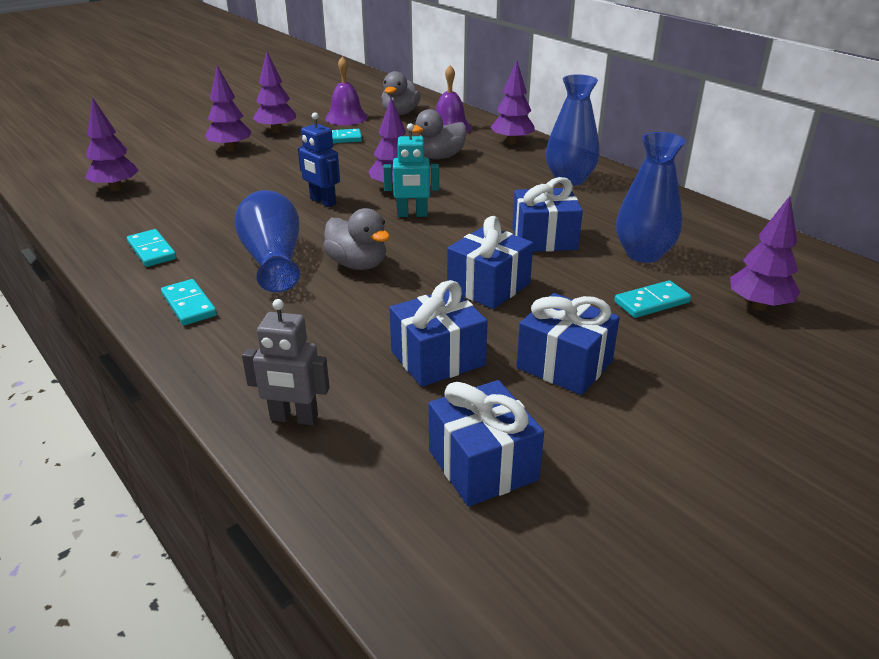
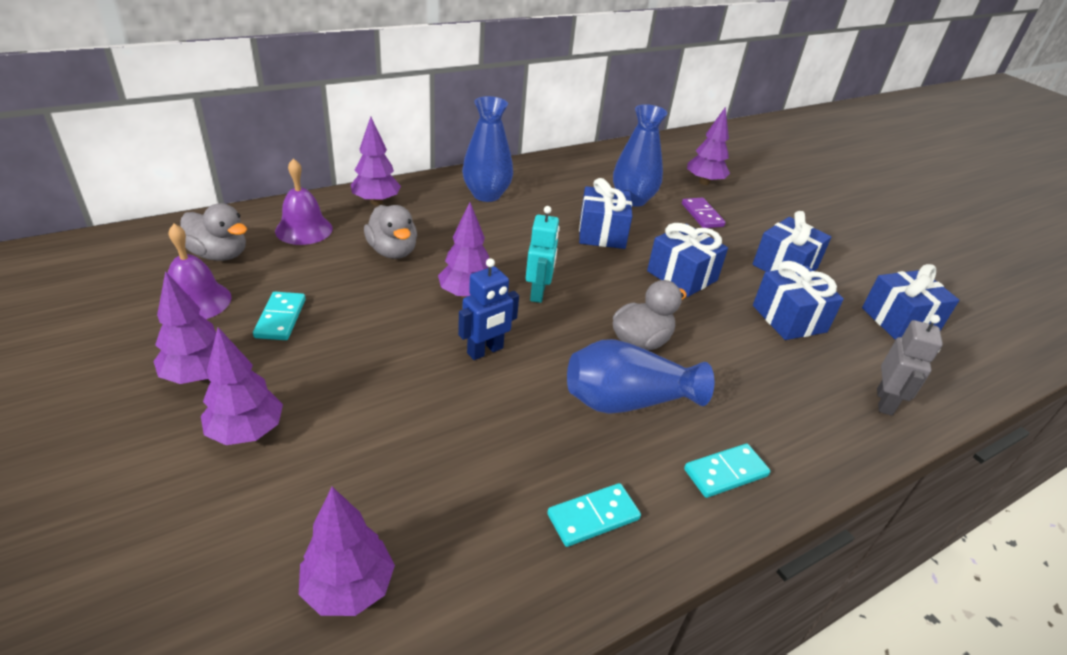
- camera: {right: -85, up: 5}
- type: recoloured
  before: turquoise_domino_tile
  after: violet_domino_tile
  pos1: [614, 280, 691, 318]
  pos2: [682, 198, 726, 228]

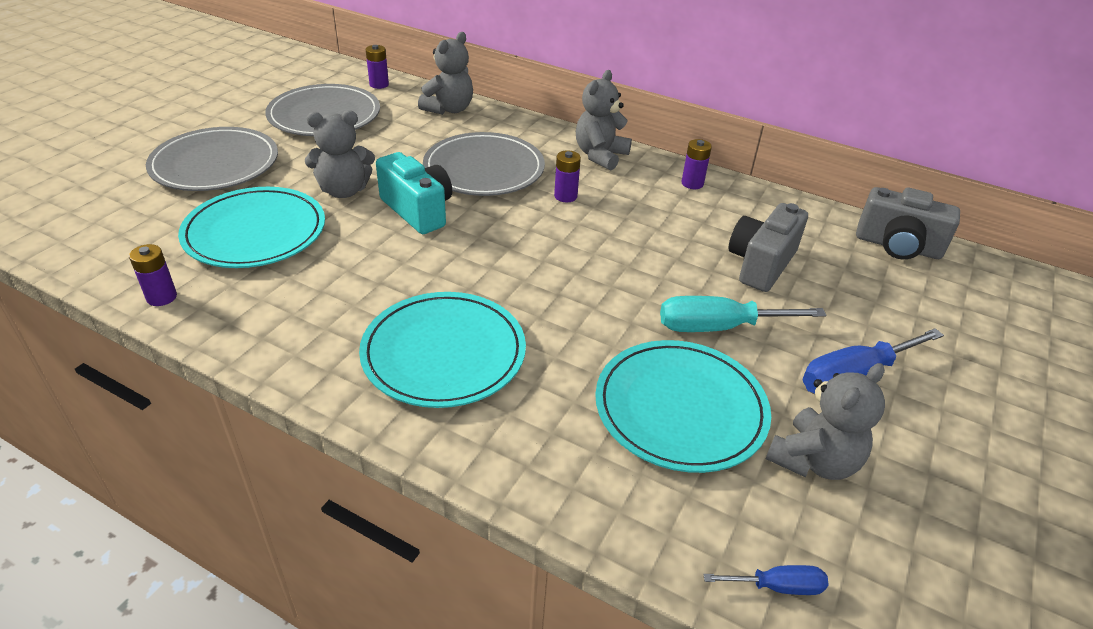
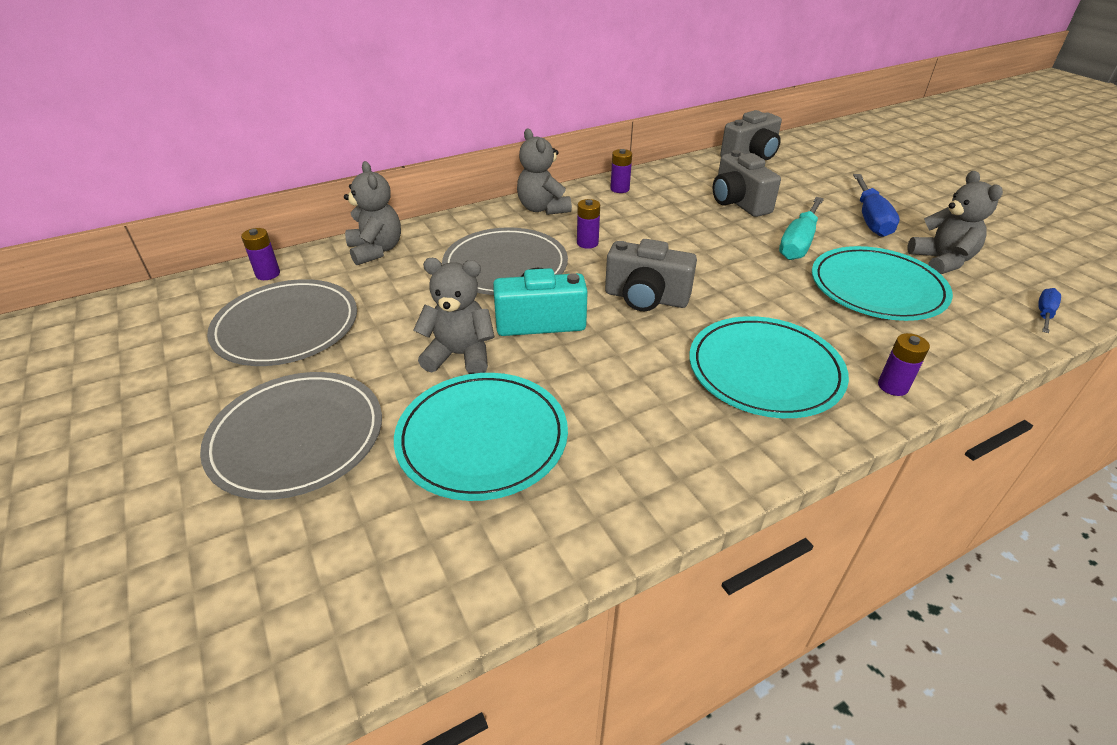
- camera: {right: -55, up: 0}
- type: turned
  before: gray_teddy
  pos1: [305, 110, 375, 198]
  pos2: [413, 258, 495, 374]
  turn: -105
- type: moved
  before: violet_AA_battery
  pos1: [129, 244, 177, 306]
  pos2: [878, 333, 930, 396]
- type: added
  after: gray_camera
  pos2: [605, 239, 697, 311]

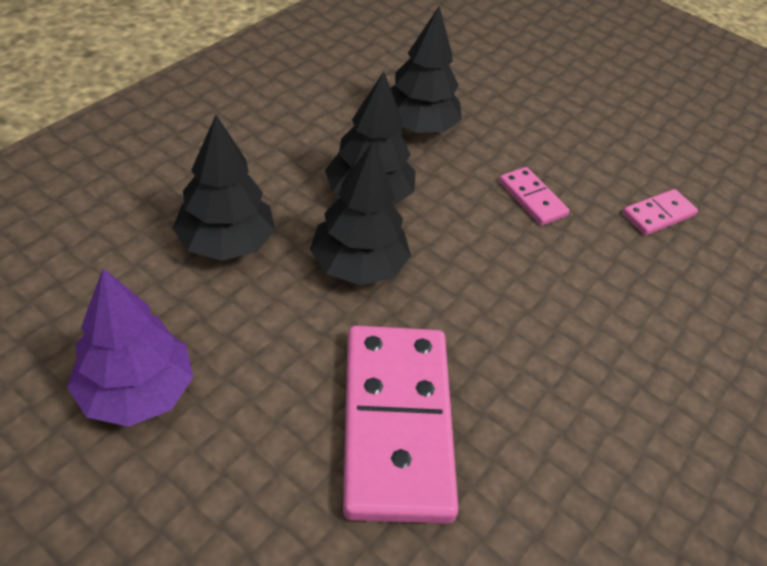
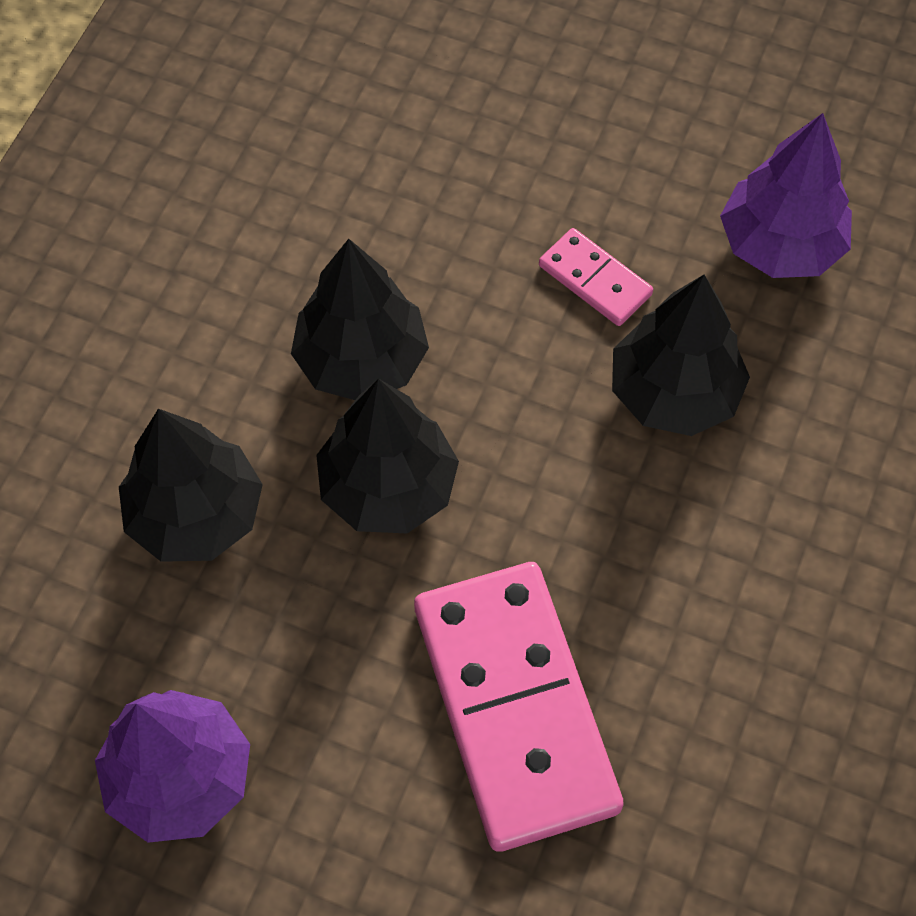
- camera: {right: -10, up: 15}
- type: moved
  before: black_fir_tree
  pos1: [390, 6, 462, 133]
  pos2: [612, 275, 750, 436]
- type: replaced
  before: rose-pink_domino_tile
  after: violet_fir_tree
  pos1: [622, 189, 698, 235]
  pos2: [720, 113, 852, 278]

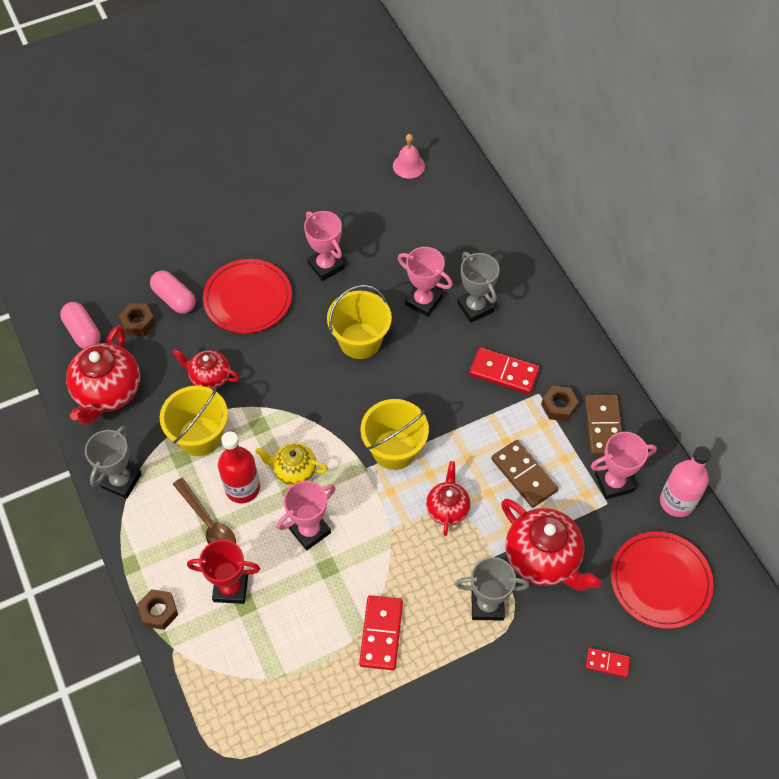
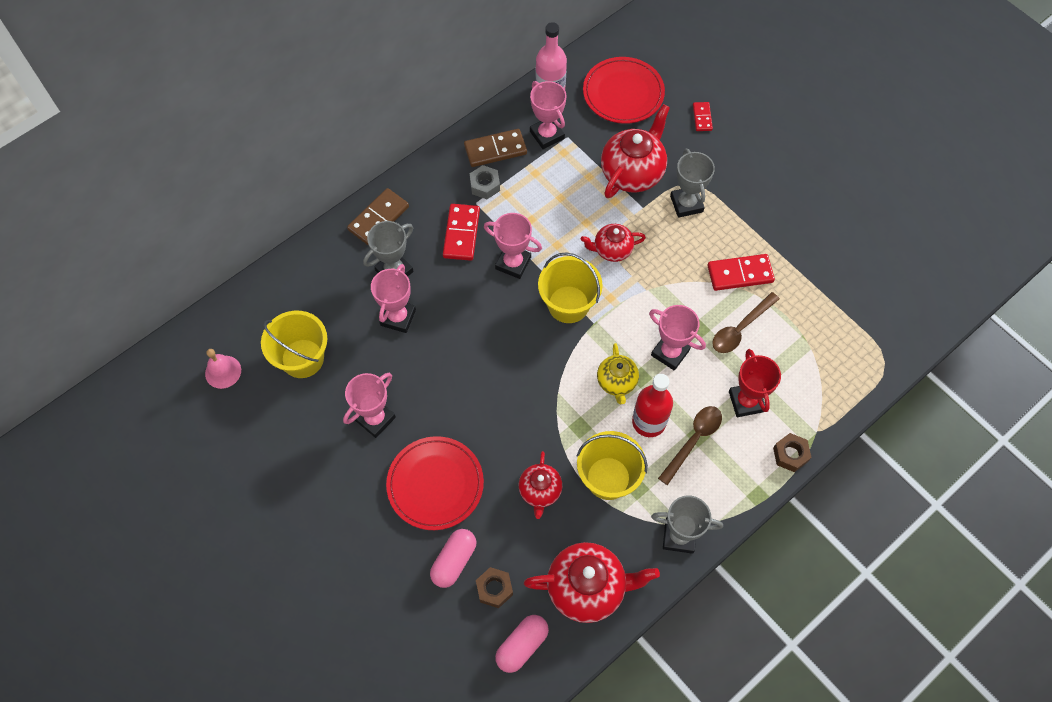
- camera: {right: -105, up: 5}
- type: moved
  before: bright_yellow_sand_bucket
  pos1: [327, 285, 392, 359]
  pos2: [261, 311, 327, 378]
- type: recoloured
  before: russet_hexagon_nut
  after: gray_hexagon_nut
  pos1: [541, 386, 579, 421]
  pos2: [470, 165, 500, 199]
- type: moved
  before: russet_domino_tile
  pos1: [491, 440, 558, 508]
  pos2: [347, 188, 409, 246]
- type: added
  after: rose-pink_award_cup
  pos2: [484, 213, 542, 279]
- type: added
  after: russet_tablespoon
  pos2: [712, 292, 780, 353]

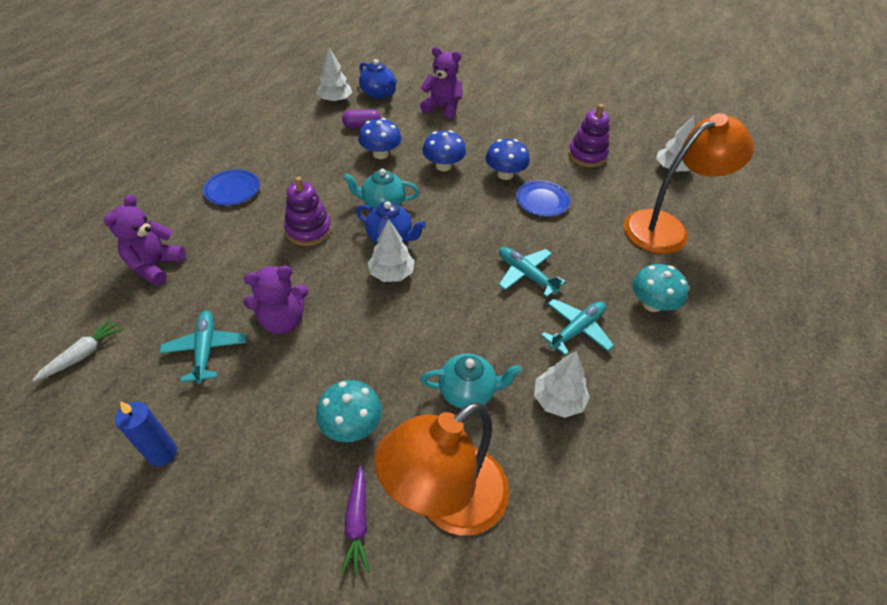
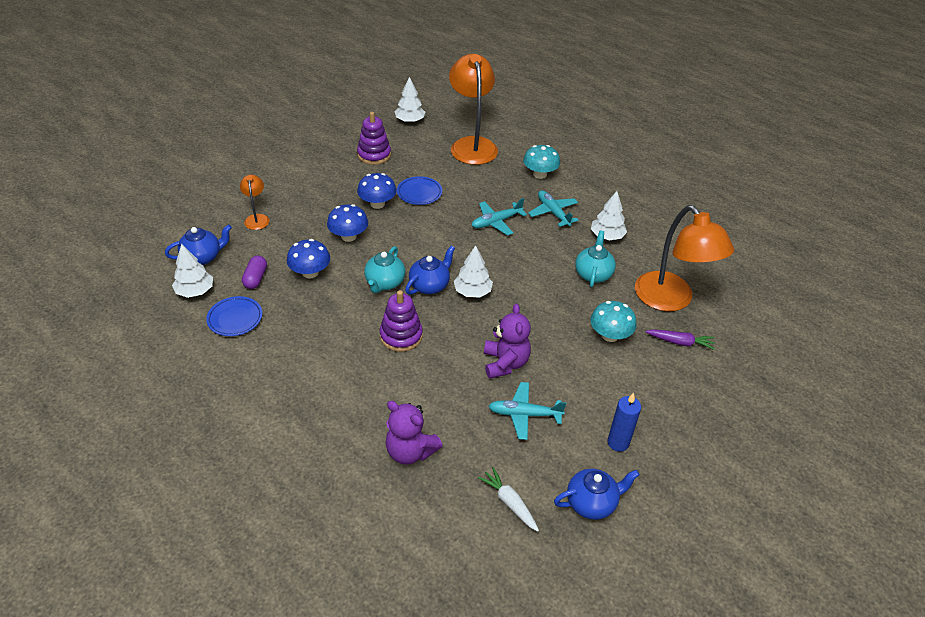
- camera: {right: -75, up: -5}
- type: replaced
  before: violet_teddy
  after: orange_lamp
  pos1: [420, 47, 462, 119]
  pos2: [240, 175, 269, 230]
- type: moved
  before: cobalt_dinner_plate
  pos1: [203, 169, 260, 205]
  pos2: [206, 296, 262, 336]
- type: added
  after: cobalt_china_teapot
  pos2: [554, 469, 640, 520]

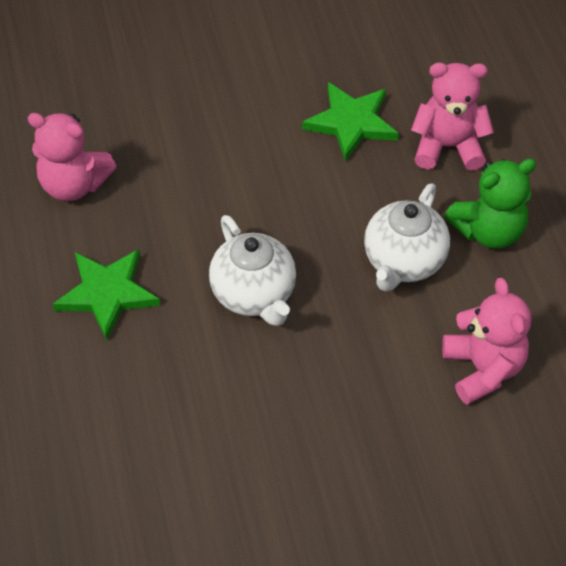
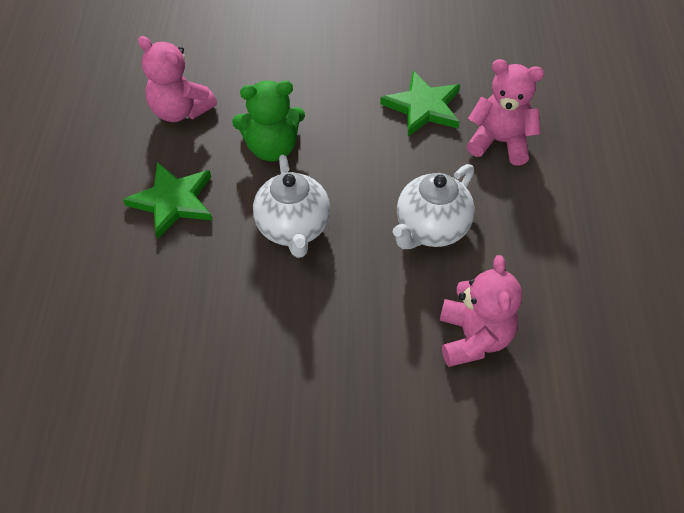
- camera: {right: 15, up: 0}
- type: moved
  before: green_teddy
  pos1: [444, 158, 536, 249]
  pos2: [232, 80, 305, 161]

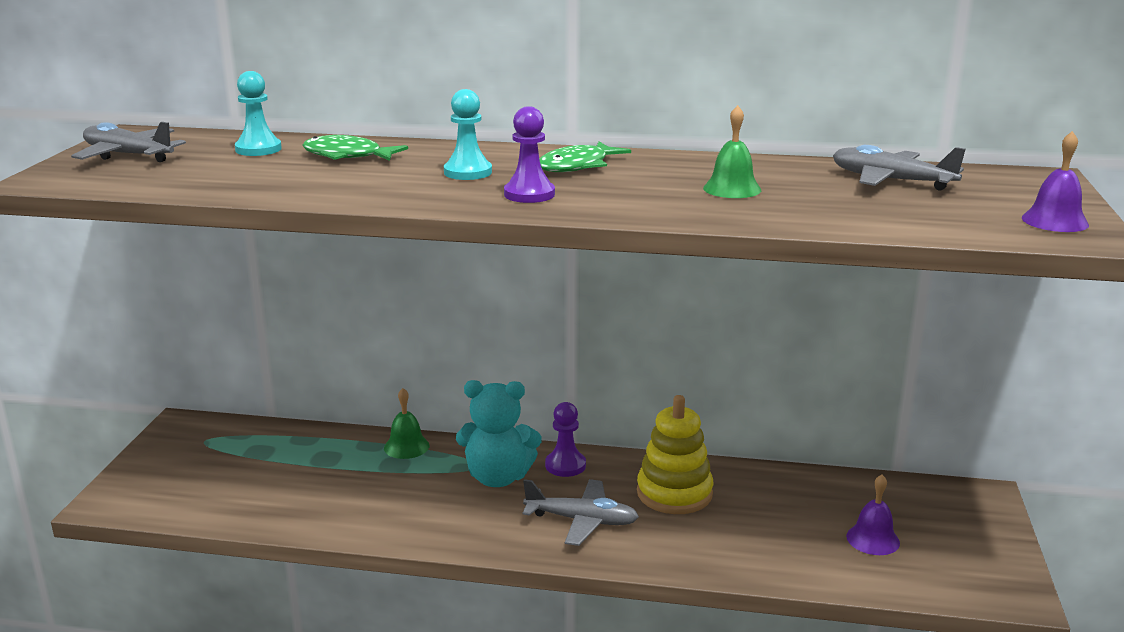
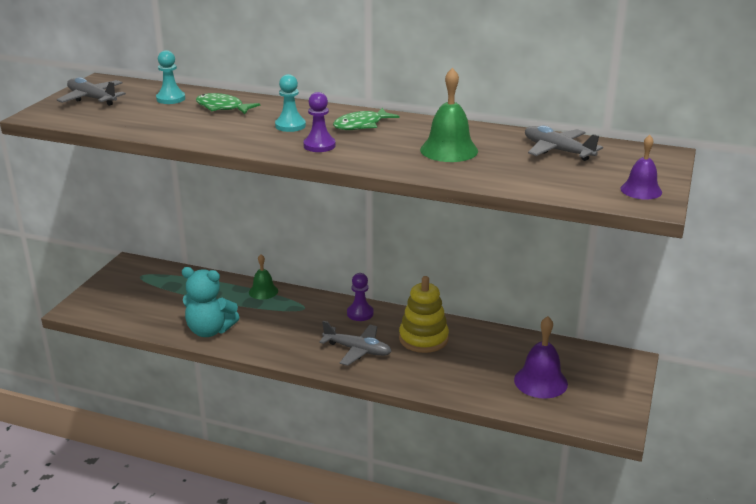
- camera: {right: 10, up: 5}
- type: resized
  before: green_school_bell
  pos1: [703, 105, 761, 198]
  pos2: [420, 68, 478, 162]
  scale: 1.56
- type: moved
  before: turquoise_teddy
  pos1: [456, 380, 542, 487]
  pos2: [182, 267, 240, 337]
- type: resized
  before: violet_school_bell
  pos1: [846, 475, 900, 555]
  pos2: [514, 316, 568, 399]
  scale: 1.56

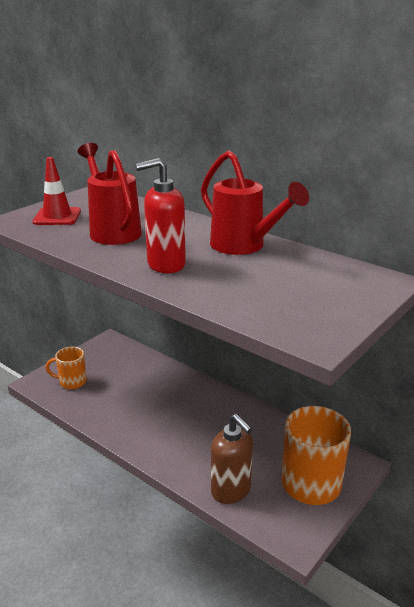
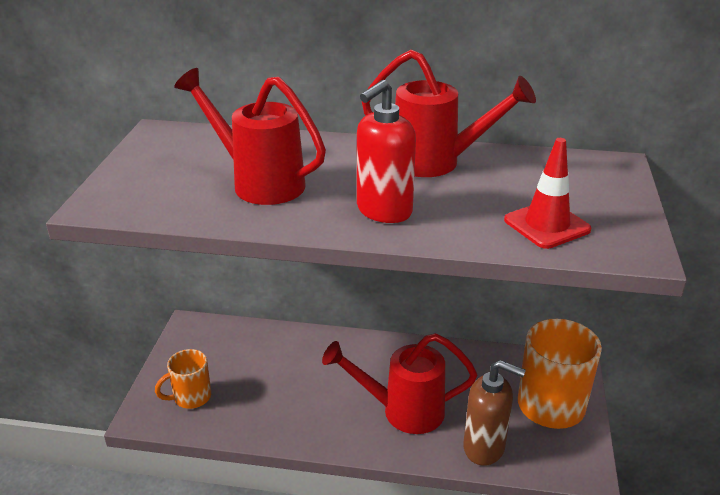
- camera: {right: -30, up: 5}
- type: moved
  before: scarlet_traffic_cone
  pos1: [33, 157, 81, 225]
  pos2: [504, 138, 591, 249]
- type: added
  after: scarlet_watering_pot
  pos2: [322, 333, 477, 434]

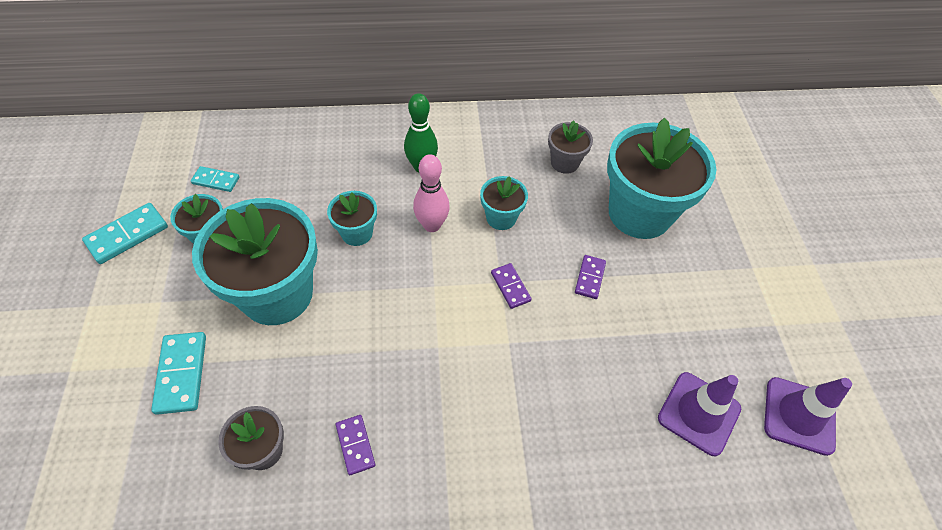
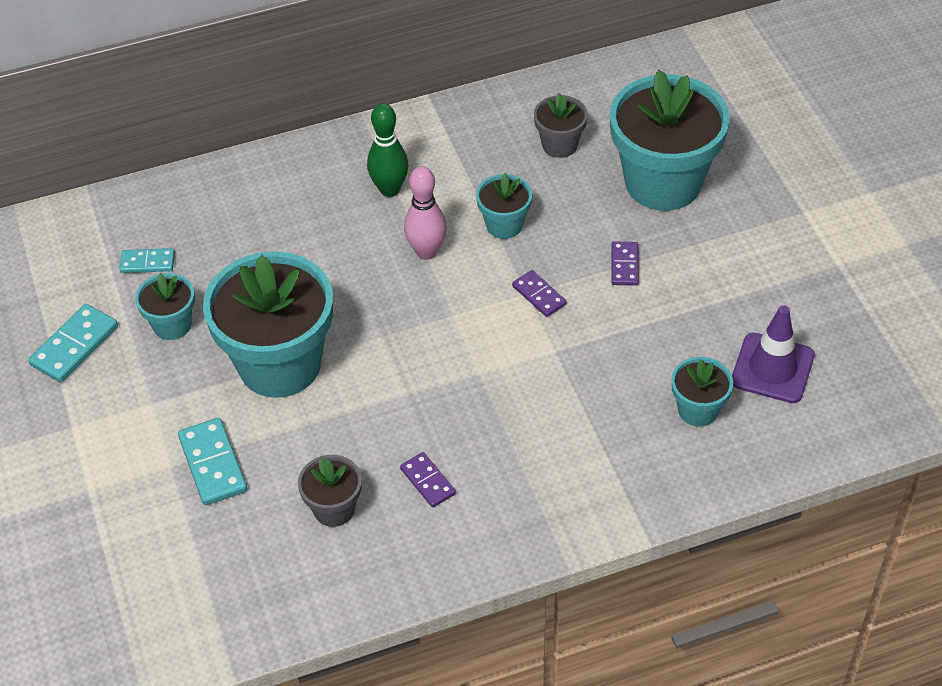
- camera: {right: -10, up: -5}
- type: moved
  before: turquoise_plant_pot
  pos1: [327, 191, 377, 246]
  pos2: [671, 357, 733, 427]
- type: removed
  before: violet_traffic_cone
  pos1: [764, 377, 852, 456]

